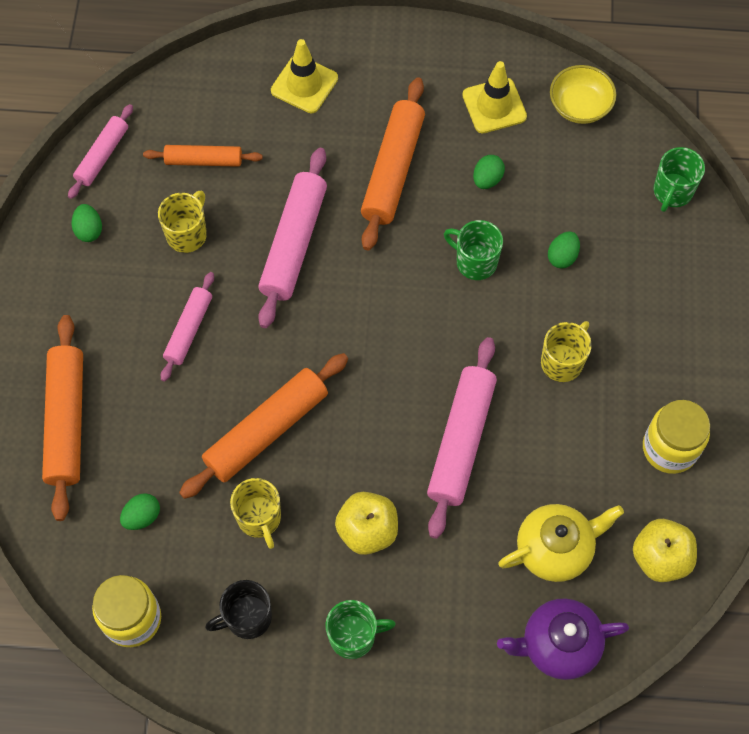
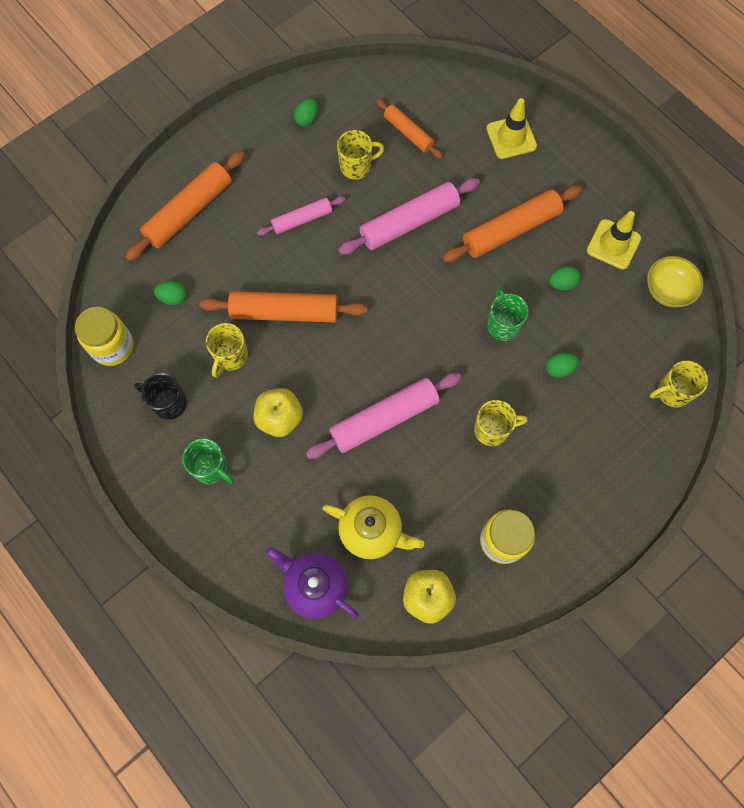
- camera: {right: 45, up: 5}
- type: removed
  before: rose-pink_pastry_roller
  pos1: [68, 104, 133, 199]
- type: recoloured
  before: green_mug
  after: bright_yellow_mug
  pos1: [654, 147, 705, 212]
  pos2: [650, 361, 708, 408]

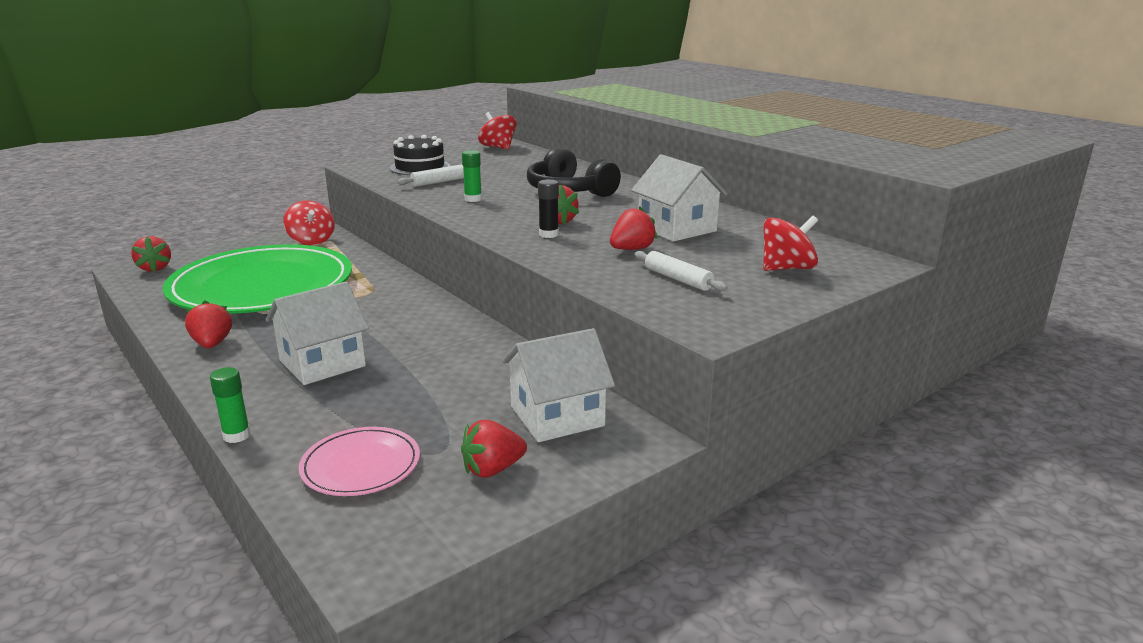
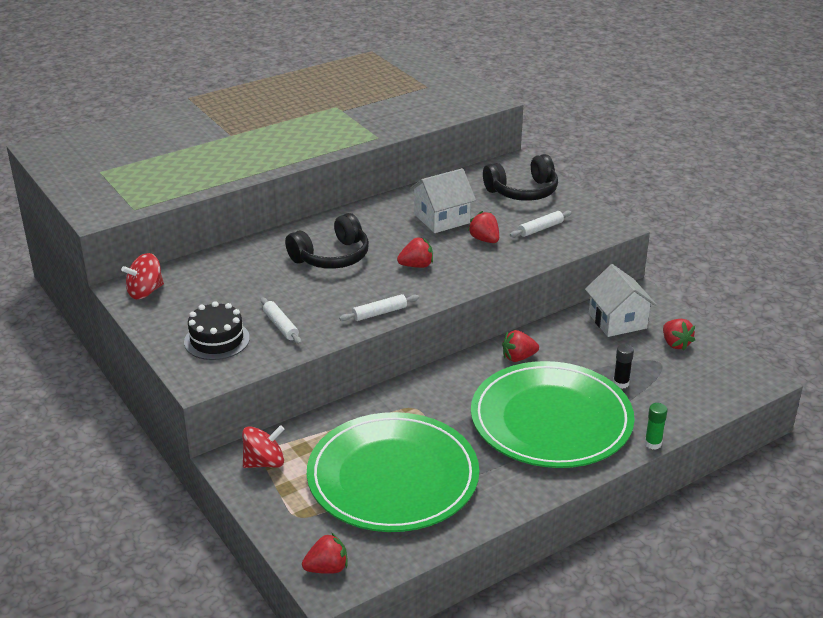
- camera: {right: -85, up: 10}
- type: removed
  before: green_glue
  pos1: [462, 150, 482, 202]
- type: moved
  before: black_glue
  pos1: [538, 179, 559, 238]
  pos2: [613, 344, 634, 389]
- type: replaced
  before: scarlet_whirligig
  after: black_headset
  pos1: [763, 215, 818, 271]
  pos2: [483, 154, 558, 201]
- type: replaced
  before: snow-white_cottage
  after: green_dinner_plate
  pos1: [266, 282, 369, 385]
  pos2: [471, 361, 635, 468]
- type: moved
  before: scarlet_berry
  pos1: [185, 300, 232, 348]
  pos2: [502, 330, 539, 362]
- type: removed
  before: rose-pink_dinner_plate
  pos1: [299, 427, 420, 496]
- type: added
  after: snow-white_pastry_roller
  pos2: [339, 294, 419, 321]

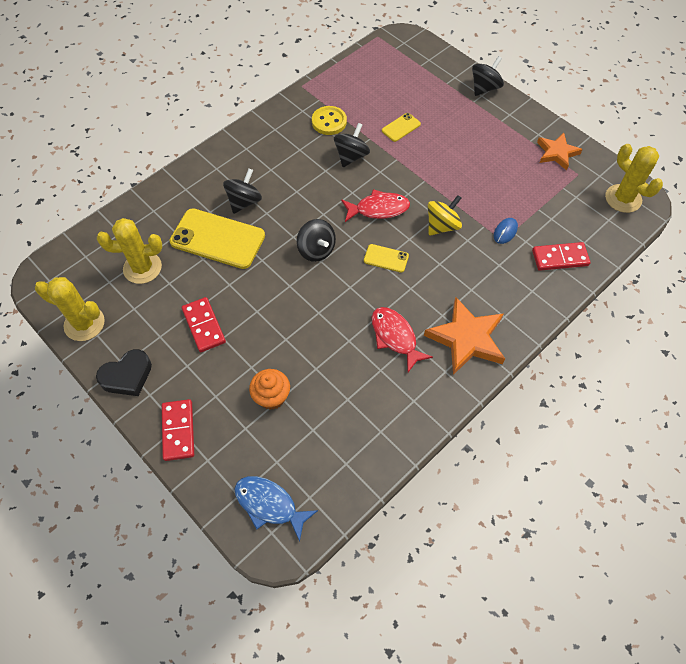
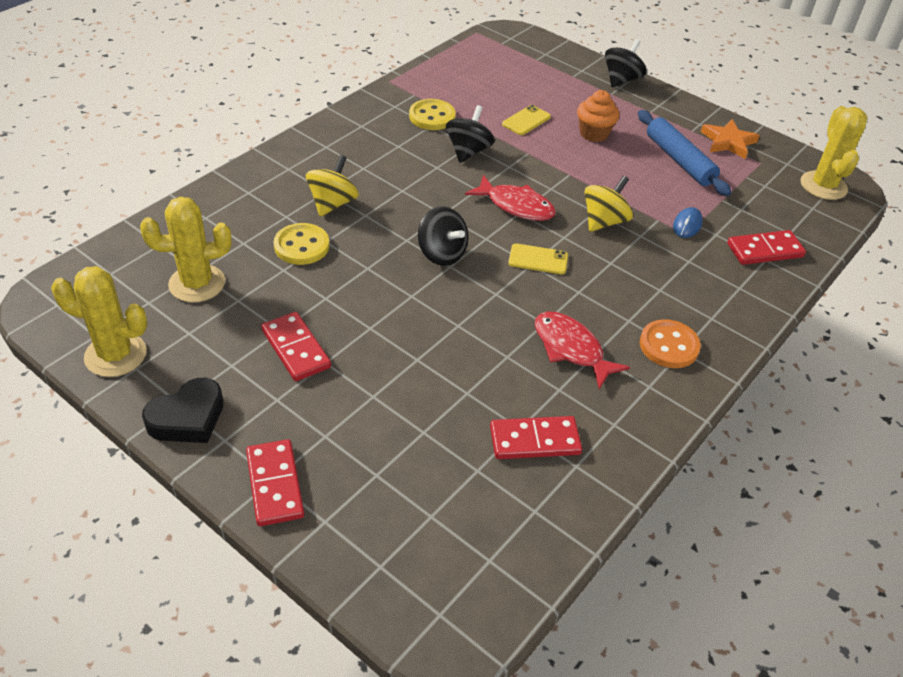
- camera: {right: -10, up: -15}
- type: turned
  before: bright_yellow_saguaro_cactus
  pos1: [605, 144, 663, 213]
  pos2: [800, 106, 867, 200]
  turn: 45
- type: recoloured
  before: black_whirligig
  after: bright_yellow_whirligig
  pos1: [223, 169, 262, 214]
  pos2: [306, 155, 359, 217]
- type: turned
  before: scarlet_fish_figure
  pos1: [341, 189, 410, 222]
  pos2: [465, 175, 556, 221]
  turn: 45
- type: replaced
  before: bright_yellow_phone
  after: bright_yellow_sewing_button
  pos1: [170, 208, 265, 269]
  pos2: [274, 223, 329, 265]
- type: replaced
  before: orange_star
  after: orange_sewing_button
  pos1: [424, 297, 505, 375]
  pos2: [640, 319, 701, 368]
- type: moved
  before: orange_cupcake
  pos1: [249, 369, 290, 410]
  pos2: [577, 90, 619, 142]
- type: removed
  before: cobalt_fish_figure
  pos1: [234, 476, 318, 542]
- type: added
  after: cobalt_pastry_roller
  pos2: [638, 110, 732, 196]
- type: added
  after: scarlet_domino_tile
  pos2: [490, 416, 582, 459]

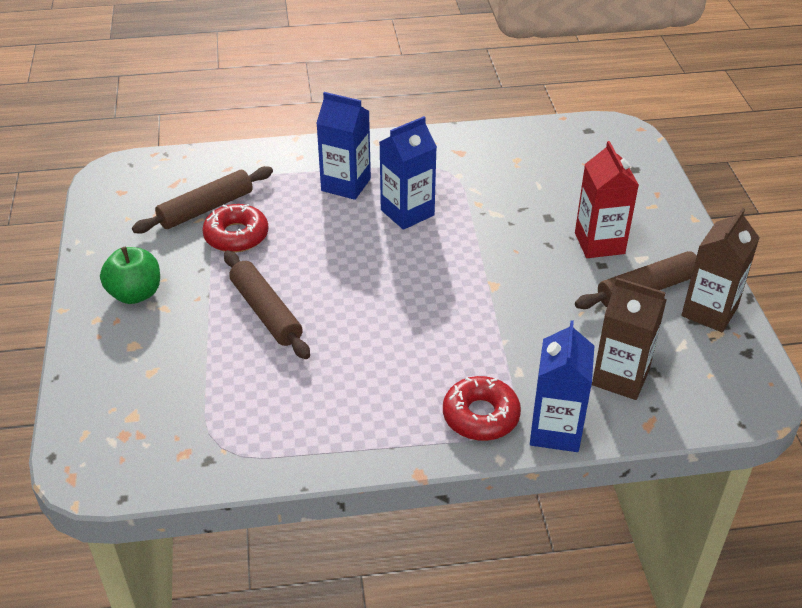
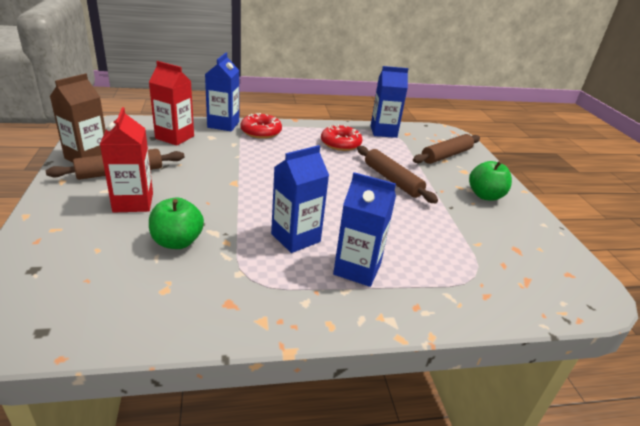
- camera: {right: 175, up: -10}
- type: moved
  before: russet_pastry_roller
  pos1: [132, 166, 273, 234]
  pos2: [413, 134, 480, 164]
- type: moved
  before: scarlet_doughnut
  pos1: [202, 204, 268, 252]
  pos2: [321, 125, 363, 151]
- type: recoloured
  before: russet_milk_carton
  after: scarlet_milk_carton
  pos1: [592, 278, 666, 400]
  pos2: [149, 61, 194, 146]
- type: added
  after: cobalt_milk_carton
  pos2: [371, 66, 408, 138]
- type: added
  after: green_apple_fruit
  pos2: [149, 198, 204, 249]

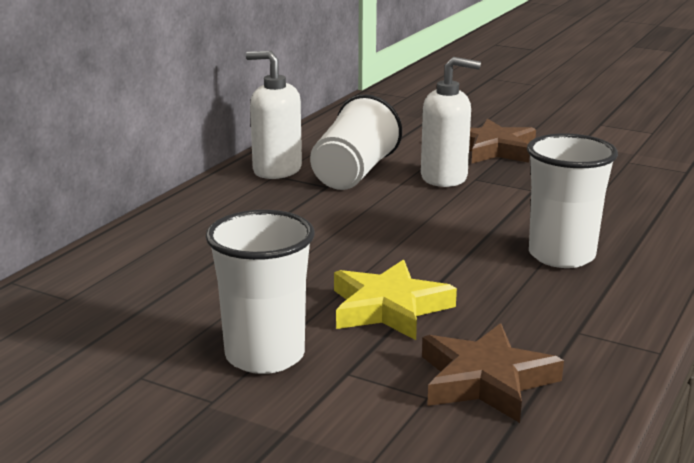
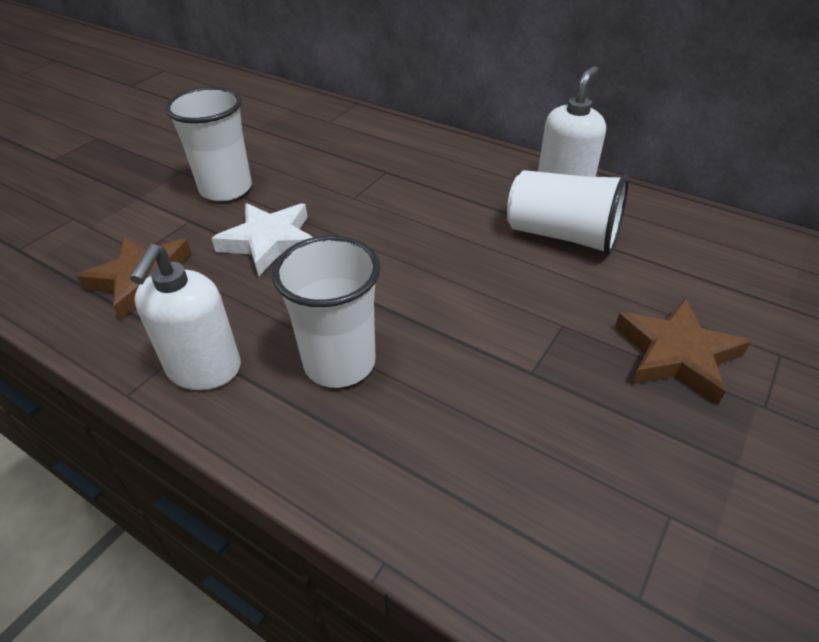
- camera: {right: 95, up: 20}
- type: moved
  before: snow-white_soap_pump
  pos1: [421, 57, 481, 187]
  pos2: [130, 244, 241, 390]
- type: recoloured
  before: bright_yellow_star
  after: snow-white_star
  pos1: [334, 260, 457, 340]
  pos2: [211, 203, 313, 276]

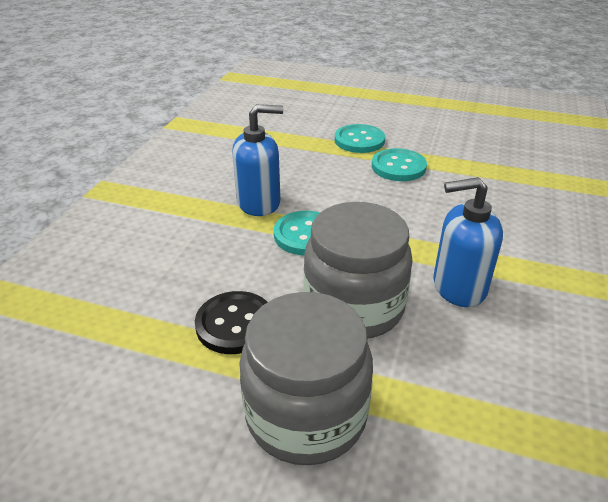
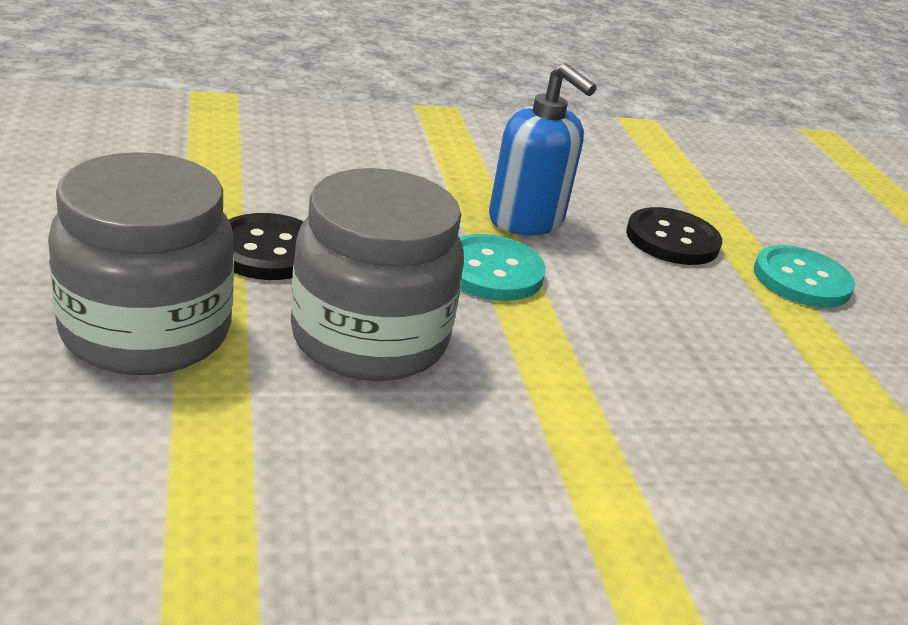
- camera: {right: 55, up: -5}
- type: removed
  before: turquoise_sewing_button
  pos1: [372, 148, 427, 181]
- type: removed
  before: cobalt_soap_pump
  pos1: [433, 177, 503, 307]
- type: added
  after: black_sewing_button
  pos2: [626, 207, 722, 265]

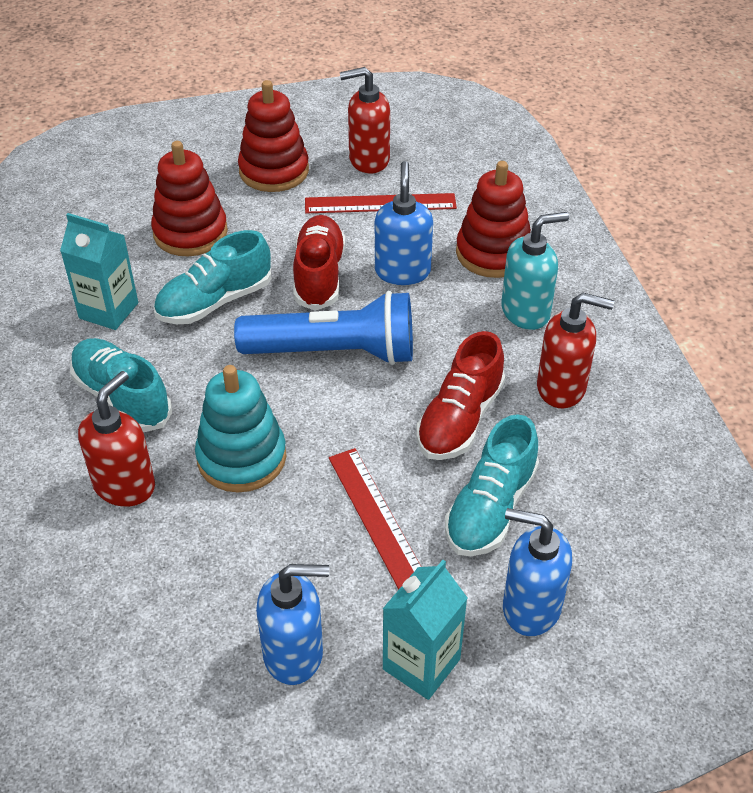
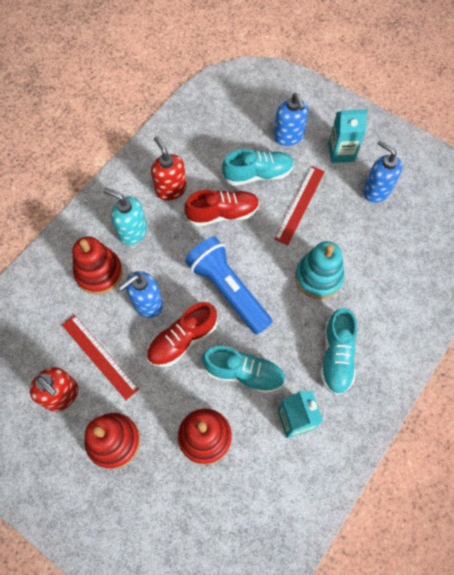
- camera: {right: -130, up: 20}
- type: removed
  before: scarlet_soap_pump
  pos1: [78, 371, 155, 507]

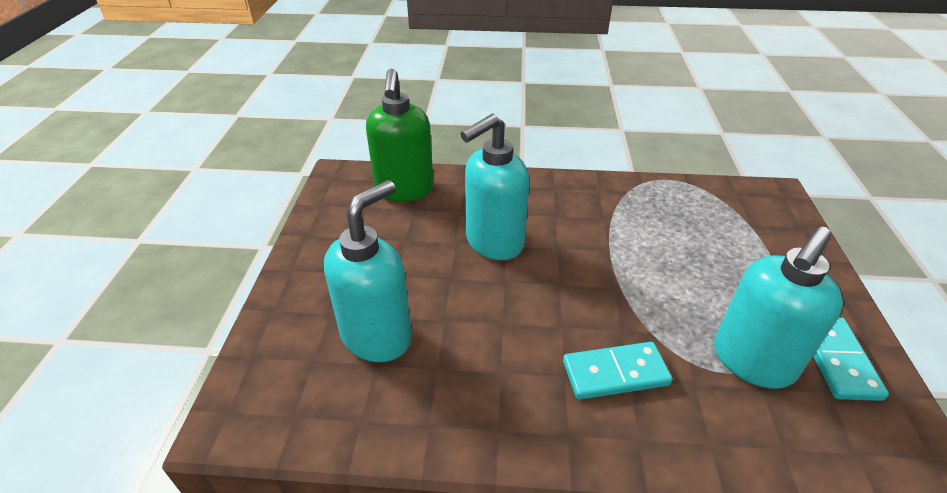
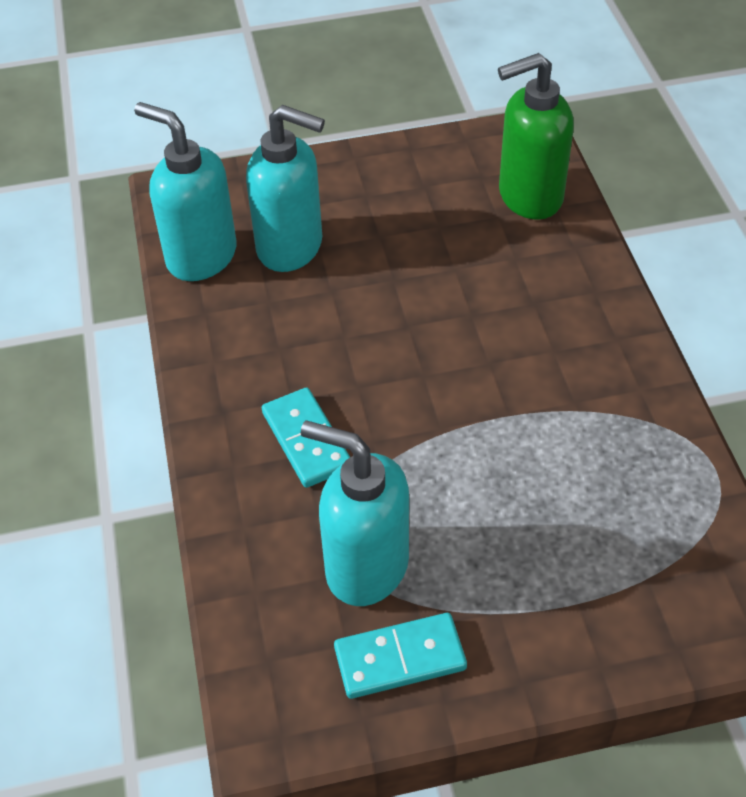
- camera: {right: 75, up: 10}
- type: moved
  before: turquoise_soap_pump
  pos1: [460, 114, 530, 260]
  pos2: [134, 102, 236, 281]

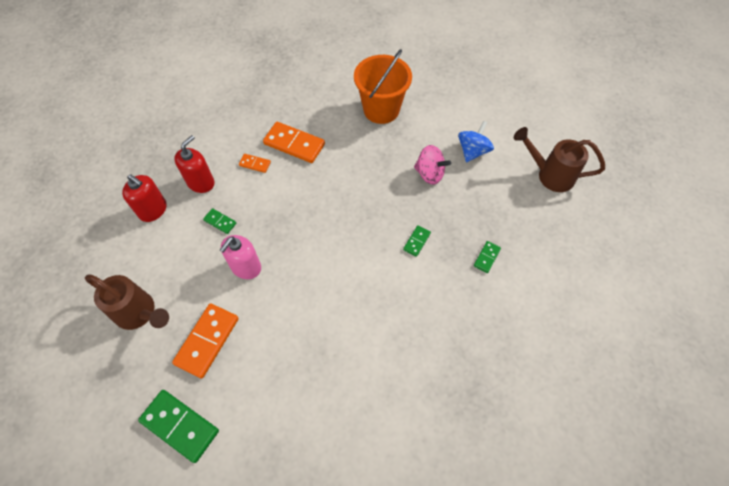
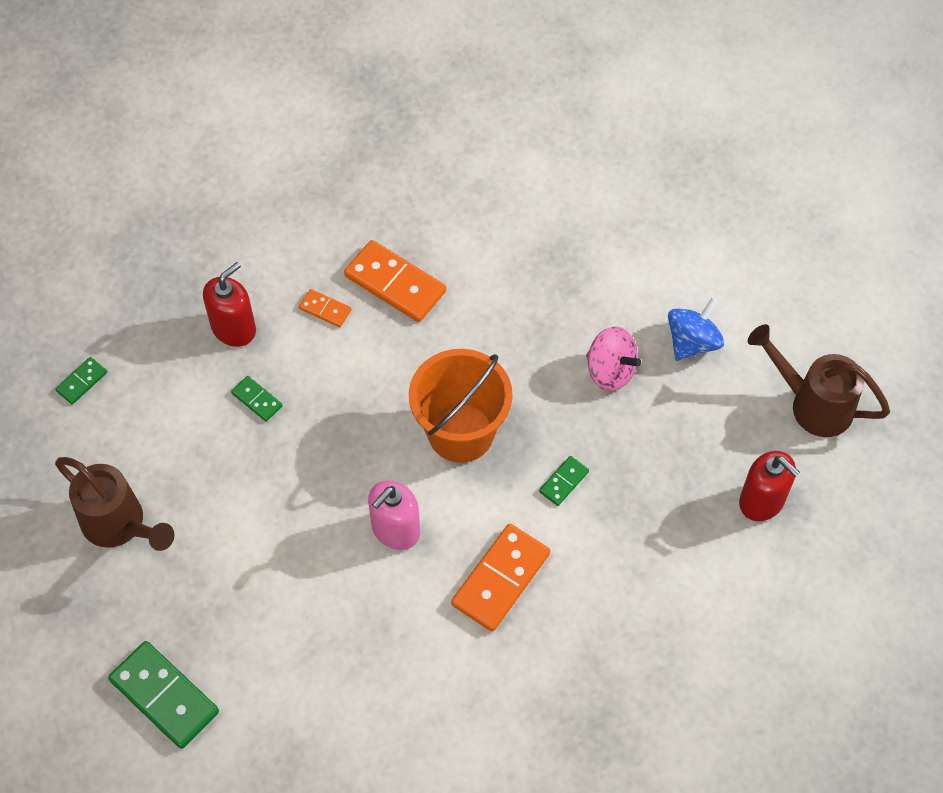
- camera: {right: 10, up: 0}
- type: moved
  before: orange_sand_bucket
  pos1: [354, 49, 412, 124]
  pos2: [409, 349, 513, 463]
- type: moved
  before: scarlet_soap_pump
  pos1: [122, 174, 167, 222]
  pos2: [739, 451, 800, 521]
- type: moved
  before: rose-pink_soap_pump
  pos1: [220, 235, 261, 279]
  pos2: [368, 481, 420, 550]
- type: moved
  before: green_domino_tile
  pos1: [474, 241, 501, 273]
  pos2: [55, 357, 107, 404]
- type: moved
  before: orange_domino_tile
  pos1: [172, 303, 239, 378]
  pos2: [451, 524, 550, 631]

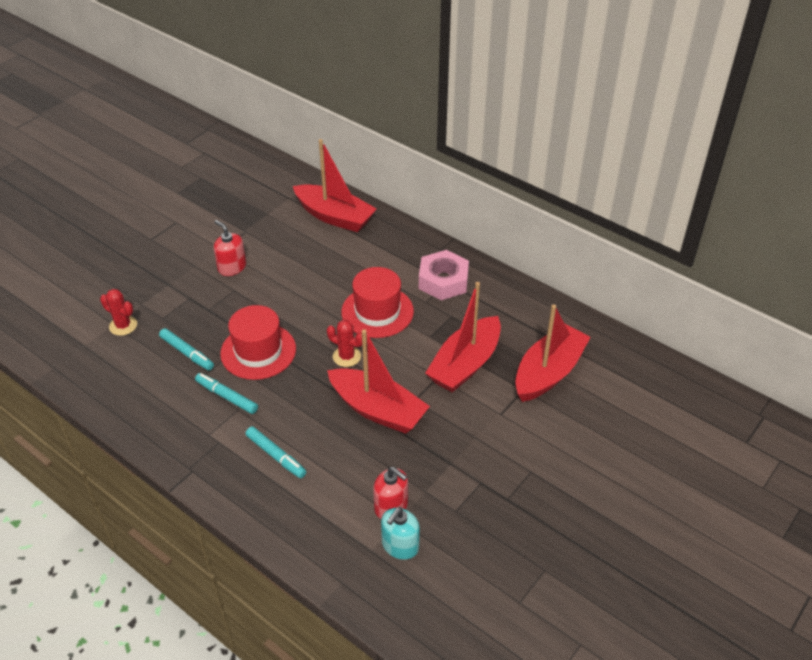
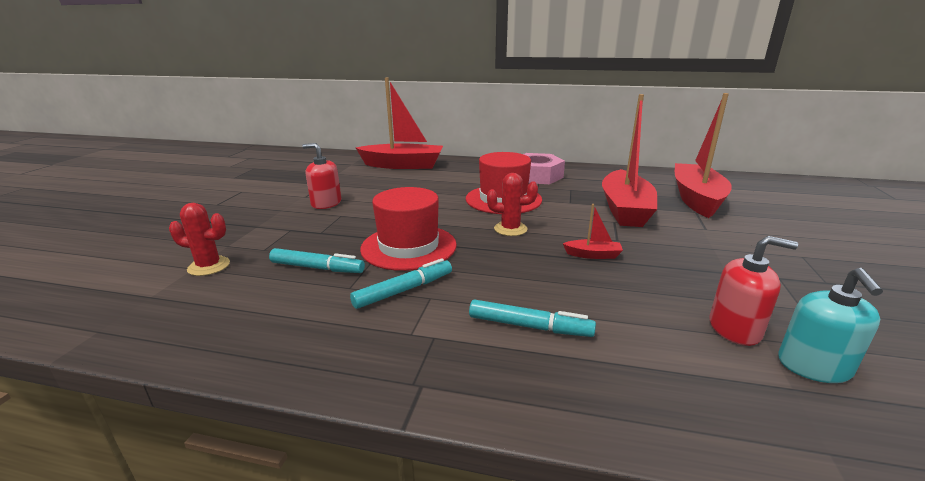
- camera: {right: -25, up: -20}
- type: resized
  before: scarlet_sailboat
  pos1: [327, 329, 430, 434]
  pos2: [563, 204, 623, 259]
  scale: 0.41
- type: turned
  before: turquoise_marker
  pos1: [195, 373, 258, 414]
  pos2: [350, 258, 452, 309]
  turn: 135

